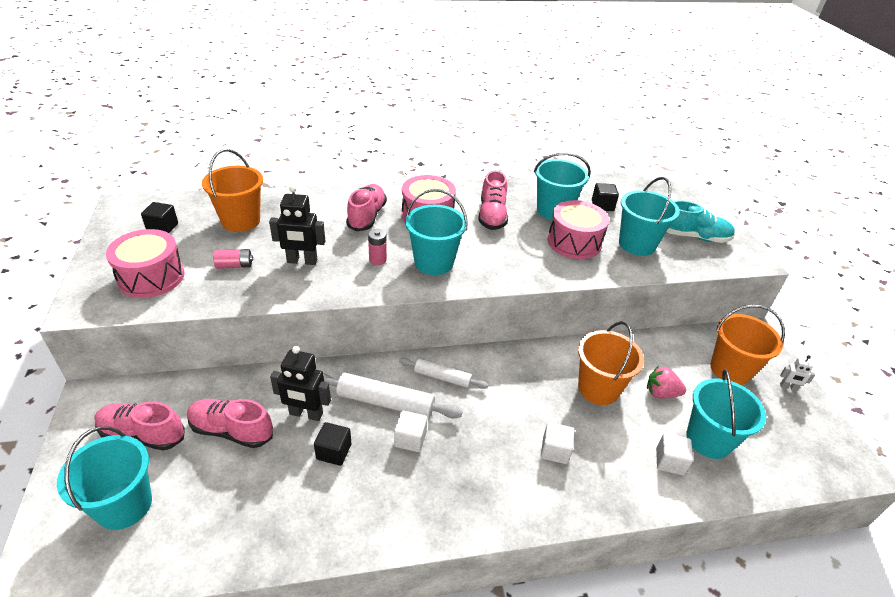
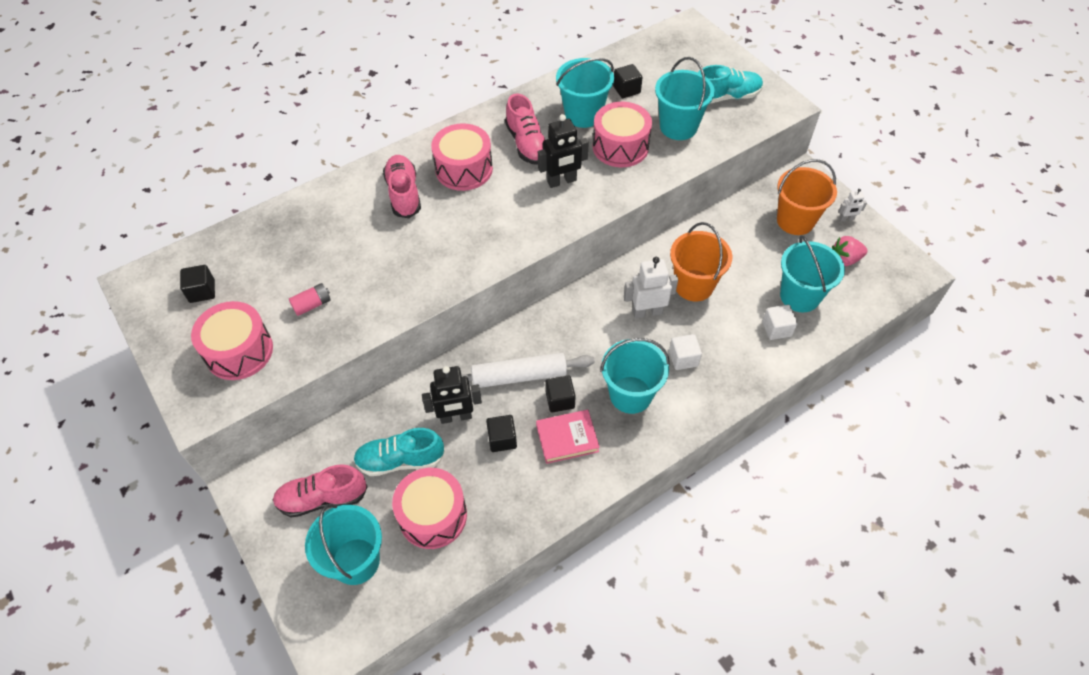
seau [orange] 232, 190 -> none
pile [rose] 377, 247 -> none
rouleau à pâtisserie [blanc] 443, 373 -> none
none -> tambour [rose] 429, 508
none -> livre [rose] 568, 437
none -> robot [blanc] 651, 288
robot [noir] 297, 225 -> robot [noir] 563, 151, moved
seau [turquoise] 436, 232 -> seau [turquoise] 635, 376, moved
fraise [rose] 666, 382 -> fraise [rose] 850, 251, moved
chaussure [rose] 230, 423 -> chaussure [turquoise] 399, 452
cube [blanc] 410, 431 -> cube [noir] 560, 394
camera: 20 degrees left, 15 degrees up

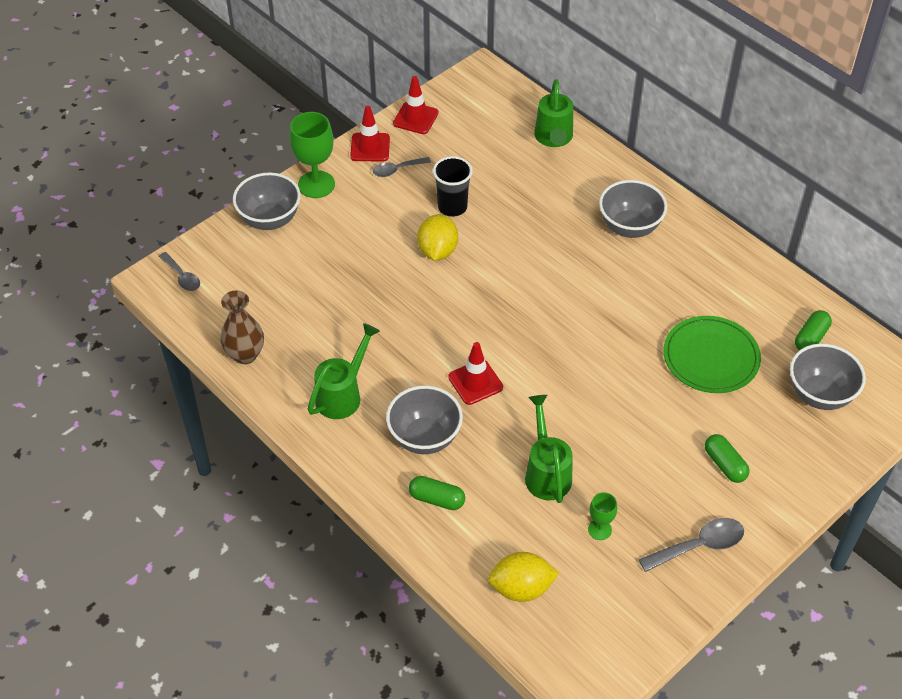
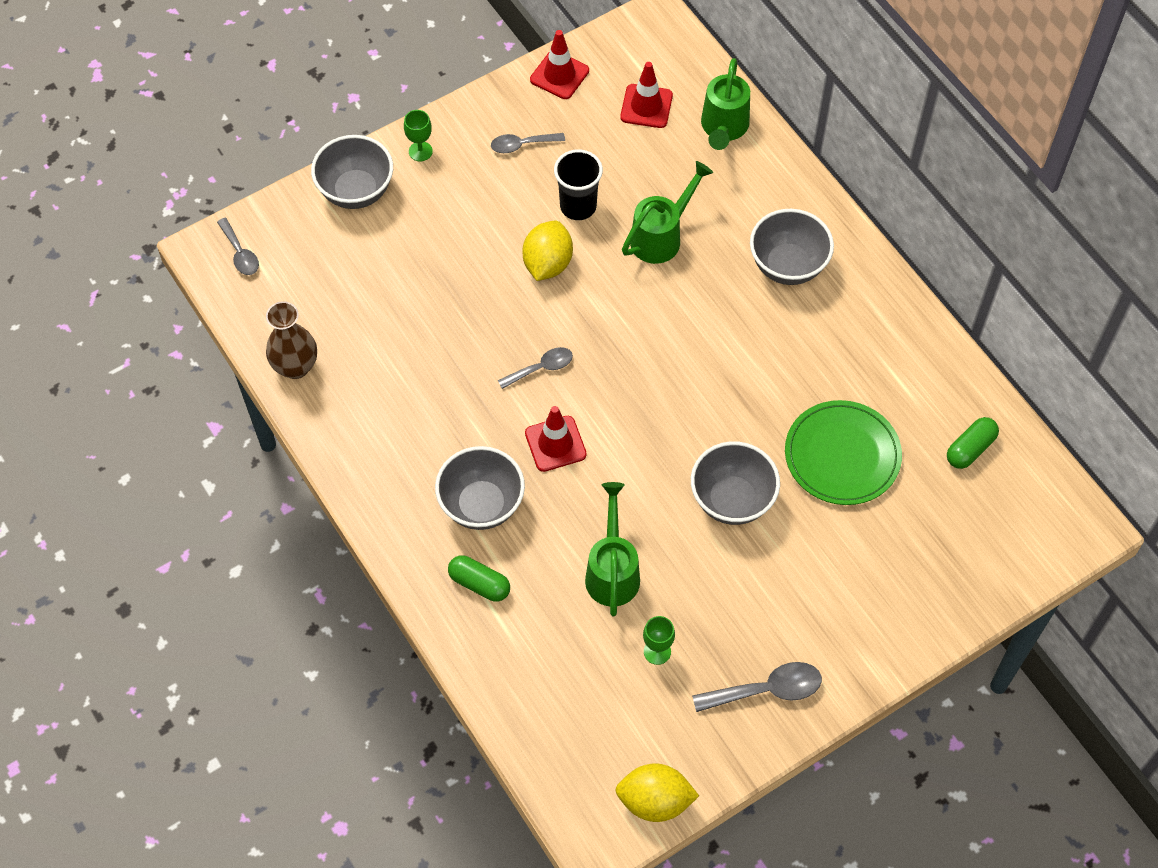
gélule [vert] 727, 458 -> none
none -> cuillère [gris] 535, 368
arrosoir [vert] 344, 371 -> arrosoir [vert] 668, 212, moved
cône de chantier [rouge] 370, 133 -> cône de chantier [rouge] 646, 95, moved
citron [jaune] 523, 577 -> citron [jaune] 657, 793, moved
bol [gris] 828, 377 -> bol [gris] 735, 483, moved
verre à pied [vert] 312, 155 -> verre à pied [vert] 418, 135, x0.53
camera: 10 degrees right, 10 degrees up

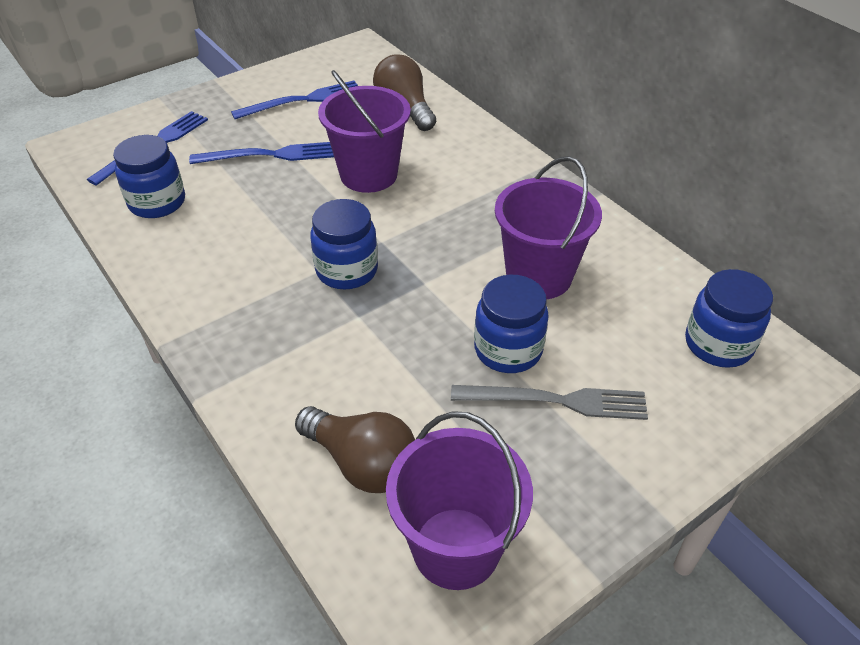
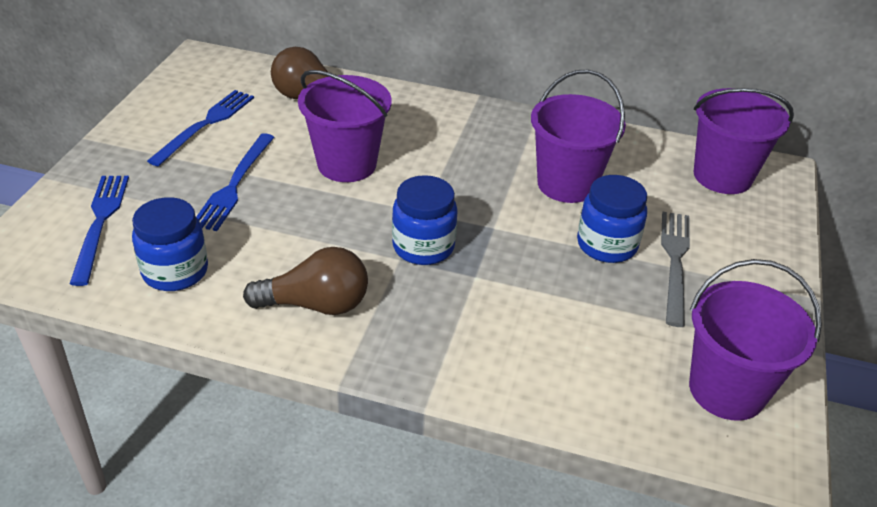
ampoule [marron] 355, 449 -> ampoule [marron] 305, 281, moved
bocal [bleu] 729, 318 -> seau [violet] 744, 141
fourchette [bleu] 261, 153 -> fourchette [bleu] 235, 182, 150 degrees clockwise
fourchette [gris] 549, 402 -> fourchette [gris] 675, 269, 45 degrees counterclockwise
camera: 40 degrees left, 5 degrees down

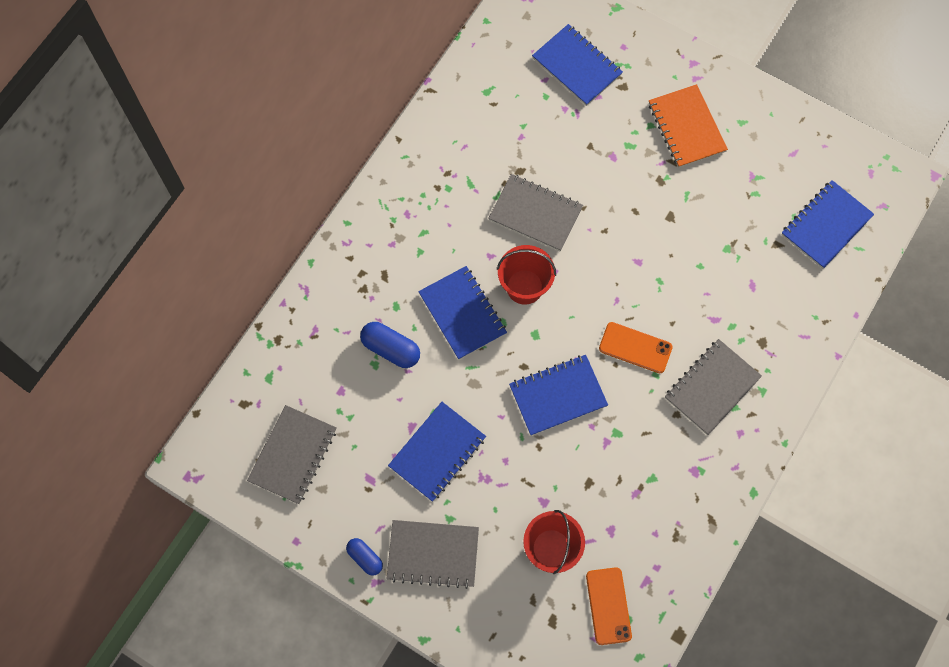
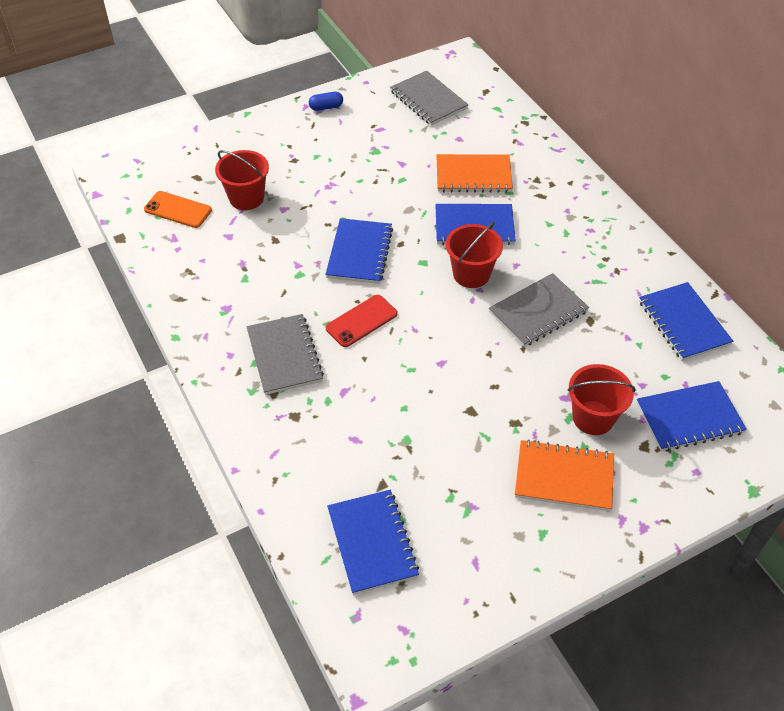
carnet [gris] 433, 554 -> none
none -> seau [rouge] 601, 399
carnet [bleu] 437, 452 -> carnet [bleu] 686, 321, moved
gélule [bleu] 390, 345 -> carnet [orange] 474, 173
téléphone [orange] 636, 347 -> téléphone [rouge] 361, 321
camera: 120 degrees right, 20 degrees down

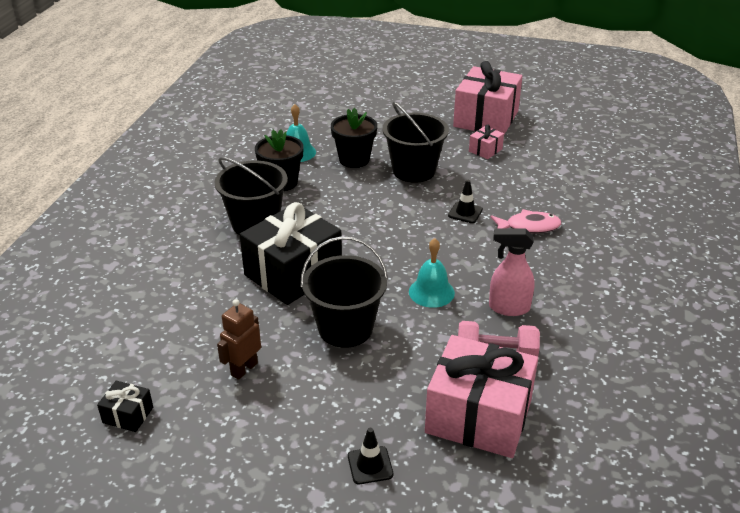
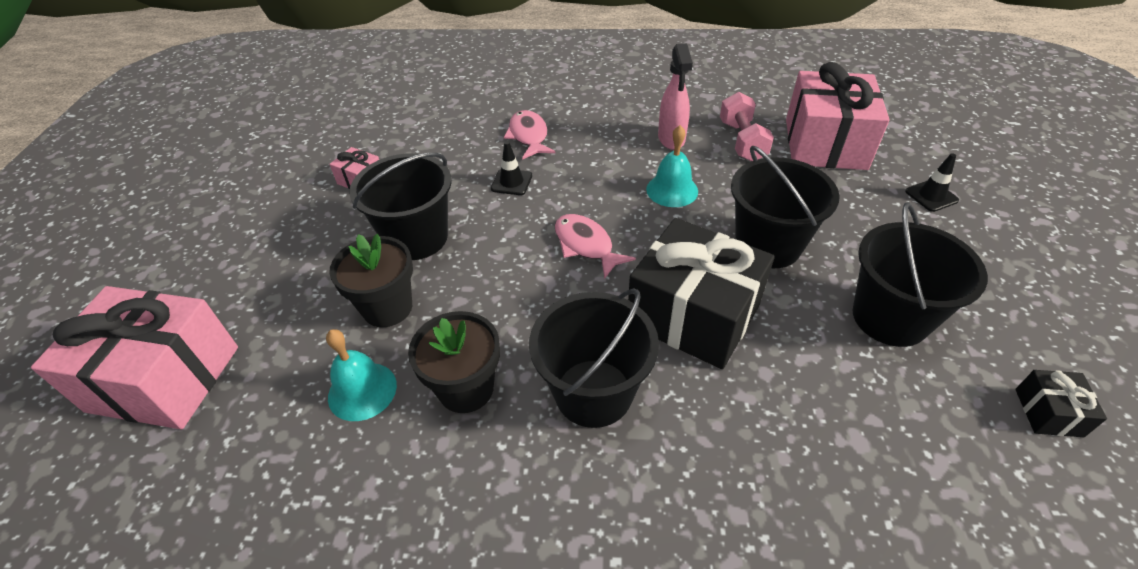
none -> poisson [rose] 595, 246
cadeau [rose] 488, 98 -> cadeau [rose] 134, 357, moved
robot [marron] 239, 339 -> seau [noir] 920, 274
camera: 100 degrees left, 10 degrees up

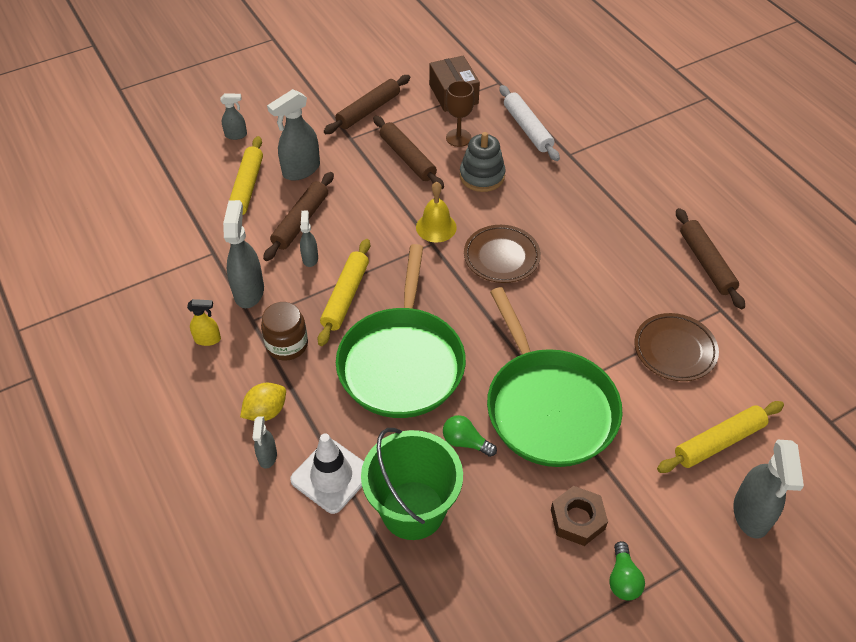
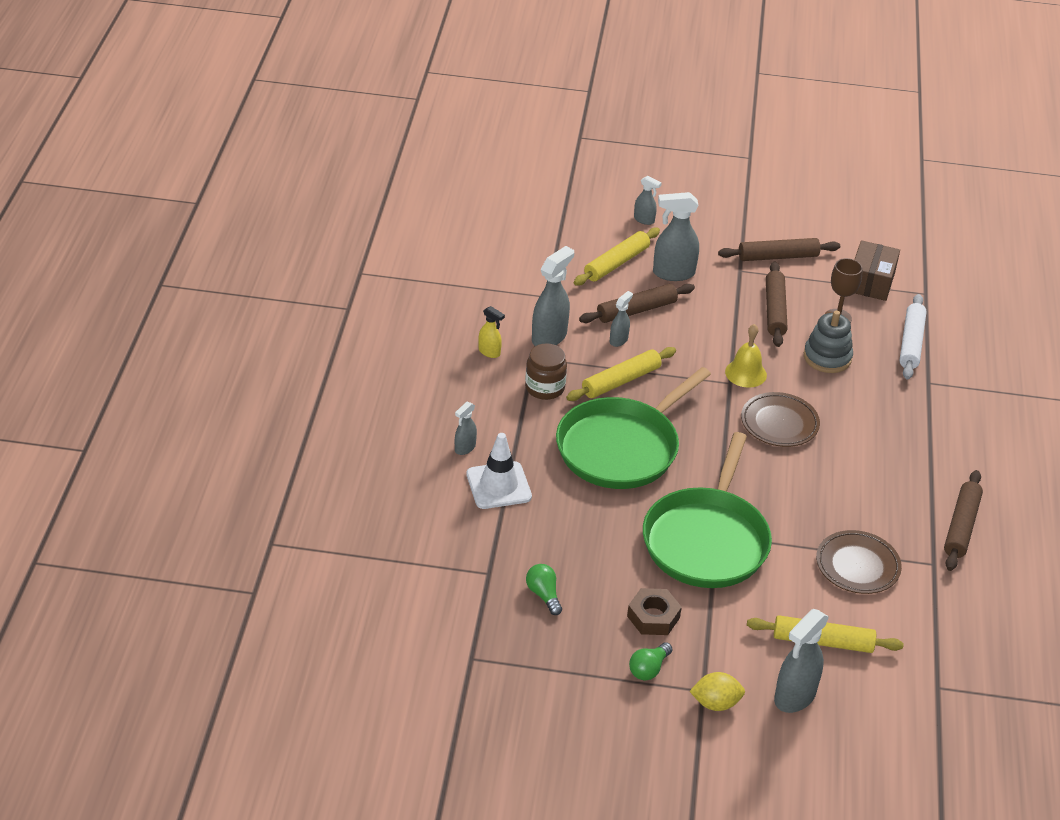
seau [vert] 412, 484 -> none
citron [jaune] 263, 402 -> citron [jaune] 717, 691, moved
ampoule [vert] 470, 436 -> ampoule [vert] 544, 589, moved
camera: 35 degrees right, 10 degrees down

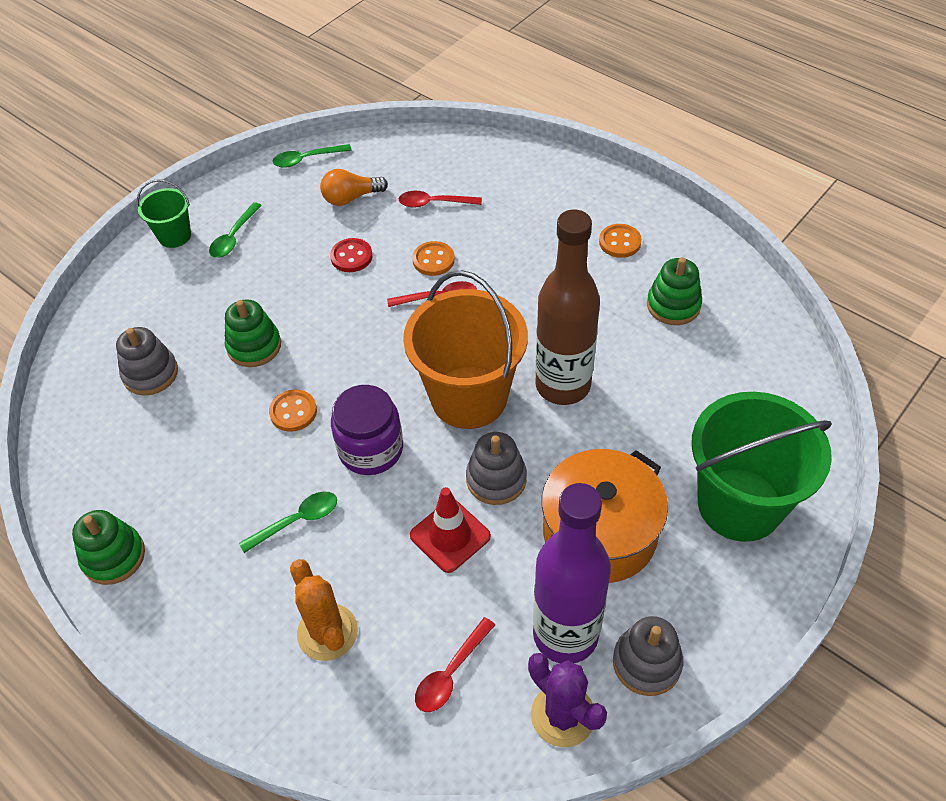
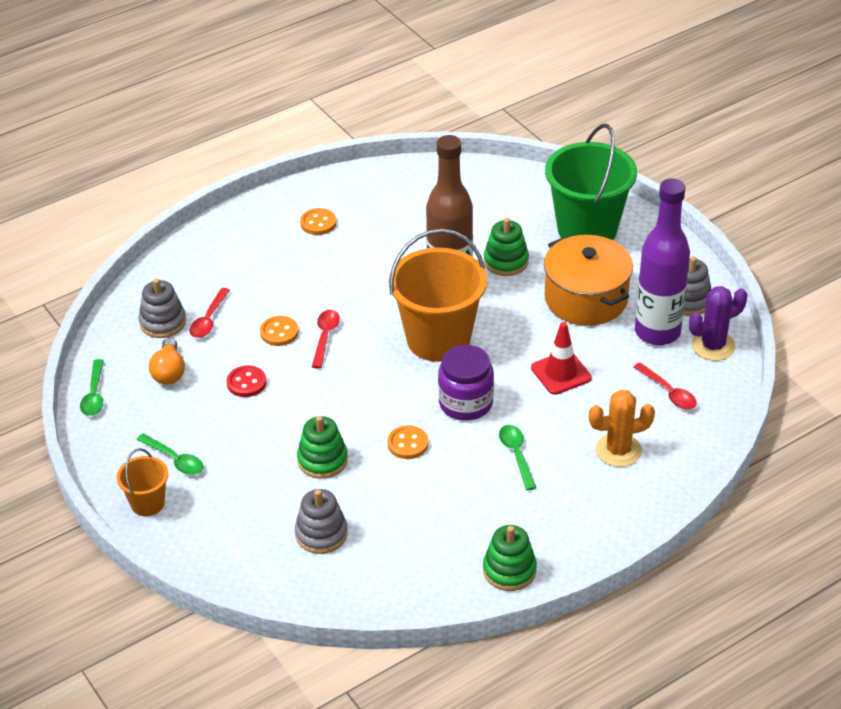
jouet à empiler [gris] 496, 468 -> jouet à empiler [gris] 162, 308, moved
jouet à empiler [vert] 674, 291 -> jouet à empiler [vert] 506, 247, moved
seau [vert] 164, 213 -> seau [orange] 142, 482
camera: 75 degrees left, 10 degrees down

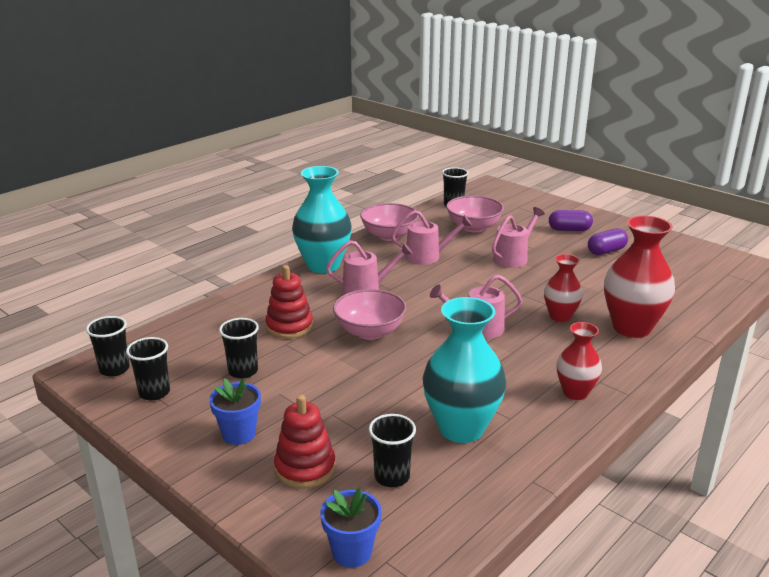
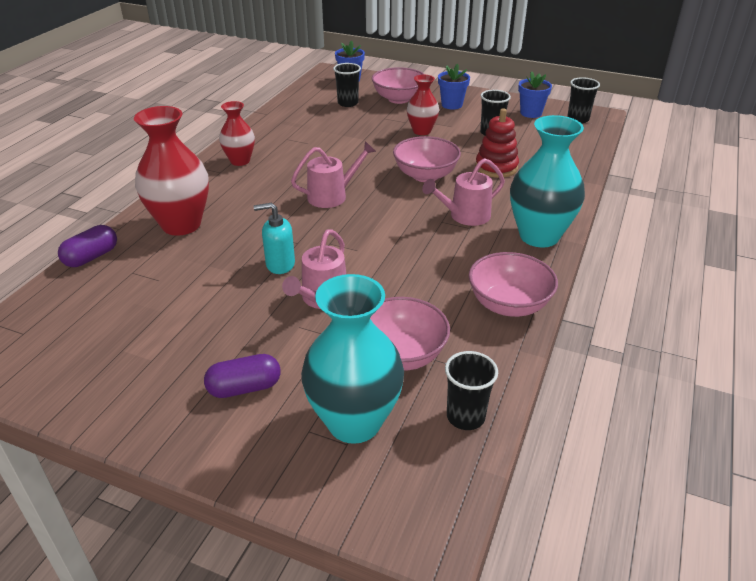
arrosoir [rose] 431, 237 -> none
none -> distributeur de savon [turquoise] 274, 238
vase [turquoise] 464, 370 -> vase [turquoise] 352, 359, moved
vase [rouge] 563, 288 -> vase [rouge] 423, 105, moved
gélule [violet] 608, 241 -> gélule [violet] 87, 246, moved
gobelet [noir] 148, 368 -> pot de fleurs [bleu] 535, 94
jouet à empiler [rouge] 305, 442 -> bol [rose] 398, 85
camera: 160 degrees right, 10 degrees up

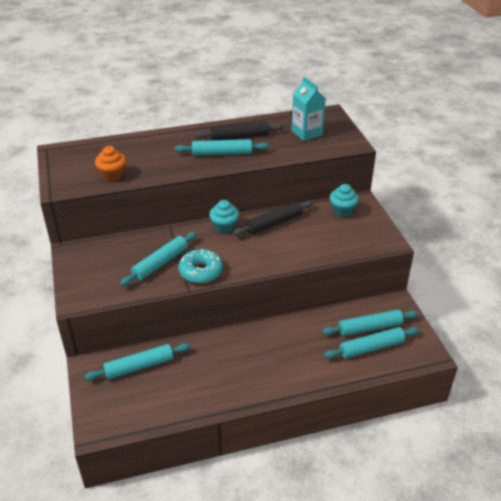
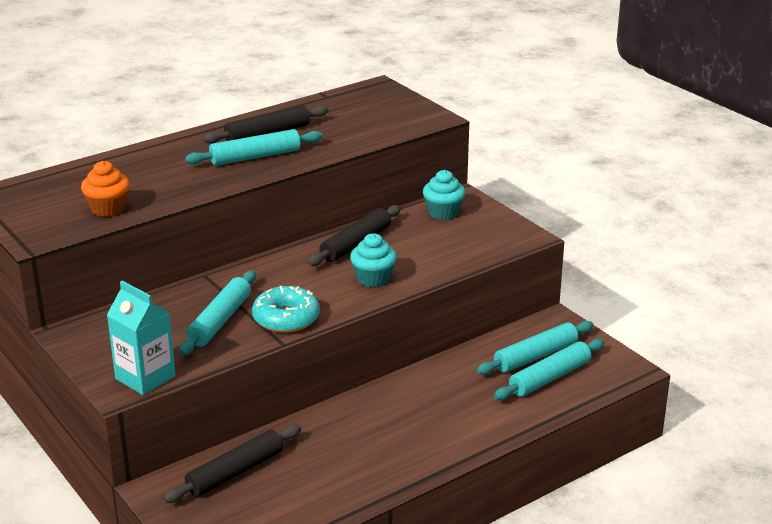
muffin [turquoise] 224, 217 -> muffin [turquoise] 373, 260, moved
brique de lait [turquoise] 308, 109 -> brique de lait [turquoise] 141, 338, moved
rouleau à pâtisserie [turquoise] 137, 361 -> rouleau à pâtisserie [noir] 232, 464
camera: 20 degrees left, 10 degrees down

